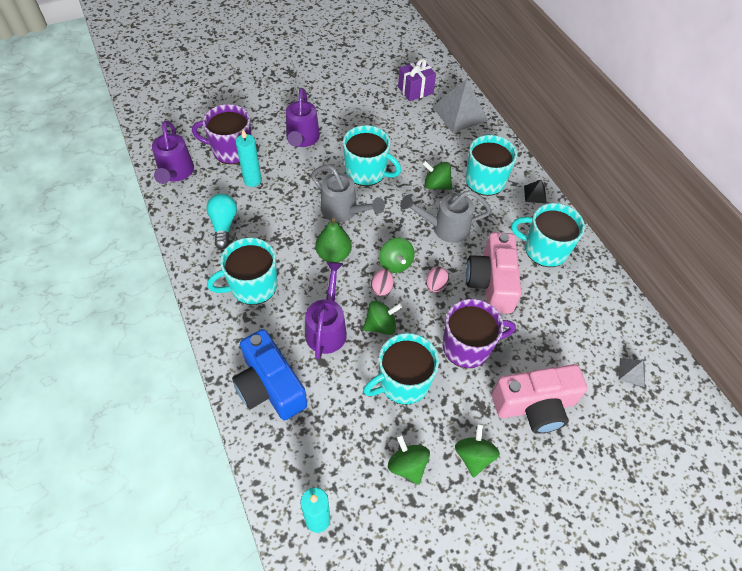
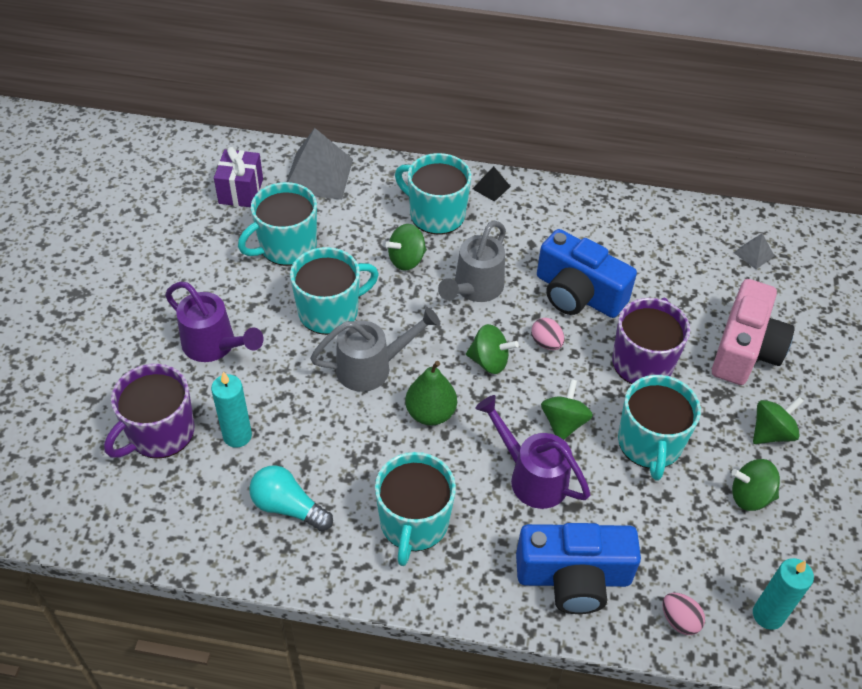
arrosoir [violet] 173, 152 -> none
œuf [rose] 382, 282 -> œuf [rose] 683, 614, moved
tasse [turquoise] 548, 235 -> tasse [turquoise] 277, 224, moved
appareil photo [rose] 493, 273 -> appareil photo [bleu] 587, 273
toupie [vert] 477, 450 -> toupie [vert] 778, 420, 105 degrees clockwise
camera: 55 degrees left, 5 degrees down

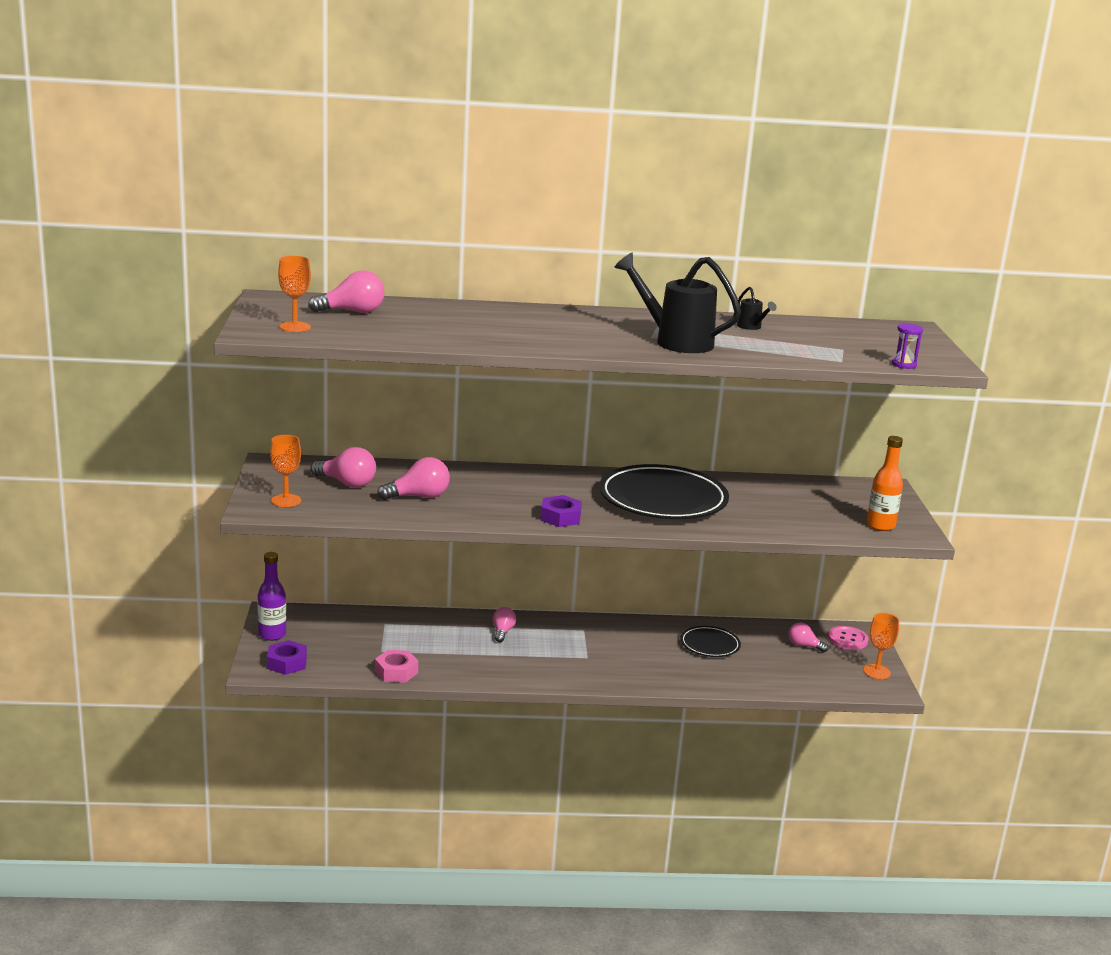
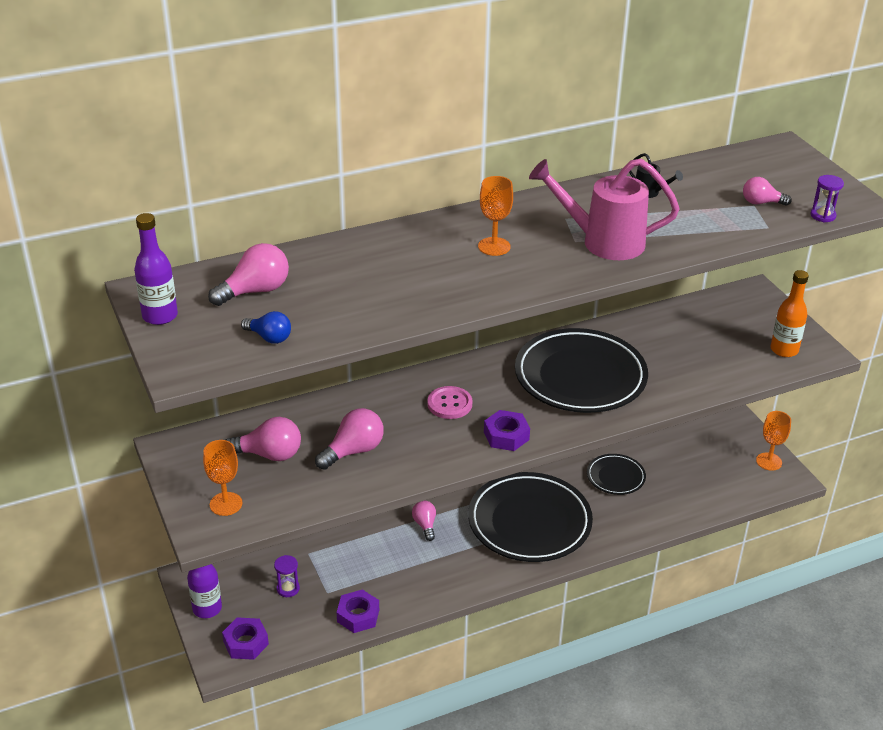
none -> bouteille [violet] 156, 269
none -> ampoule [bleu] 266, 327
none -> sablier [violet] 287, 576
none -> assiette [noir] 530, 517
verre à pied [orange] 294, 294 -> verre à pied [orange] 495, 216, moved
ampoule [rose] 808, 637 -> ampoule [rose] 767, 191, moved
bouton [rose] 848, 638 -> bouton [rose] 449, 402, moved
écrou [rose] 396, 666 -> écrou [violet] 358, 611
arrosoir [noir] 677, 303 -> arrosoir [rose] 604, 209
camera: 20 degrees left, 15 degrees up

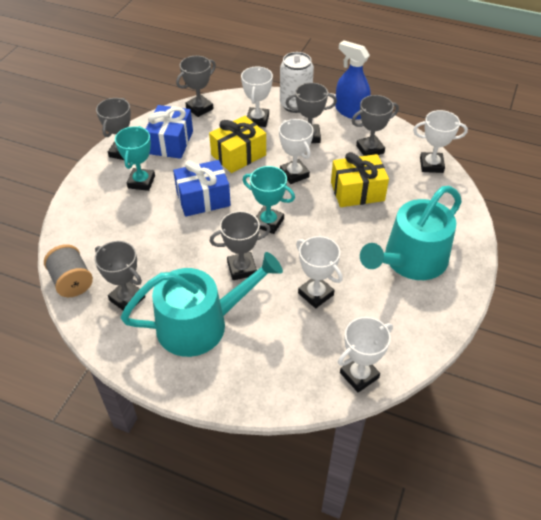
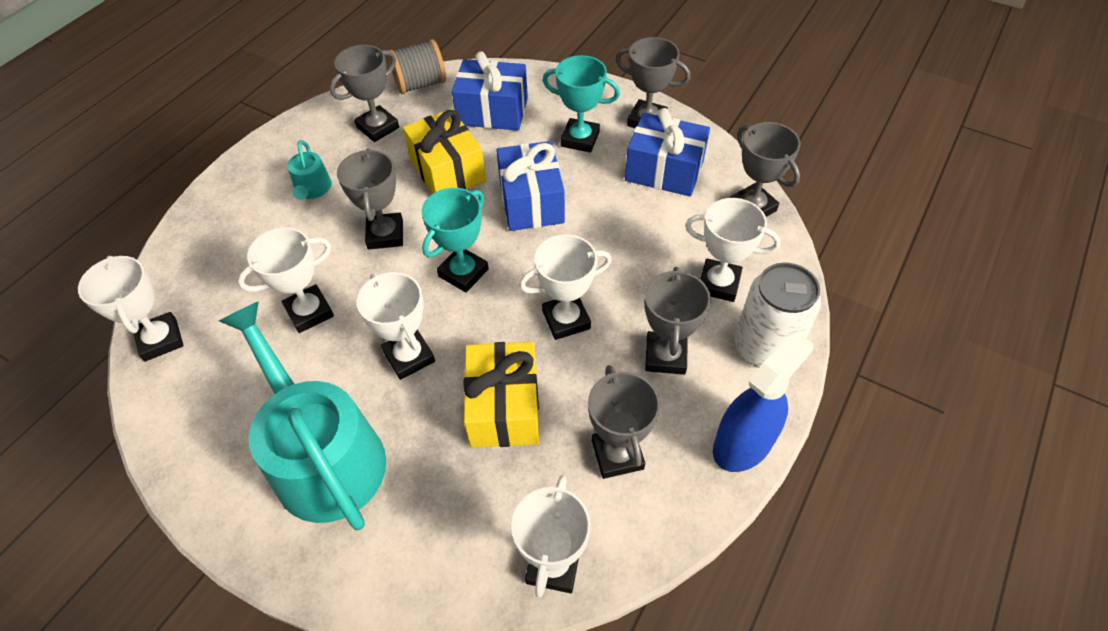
none -> trophée [blanc] 396, 326
none -> cadeau [bleu] 490, 91
cadeau [jaune] 237, 144 -> cadeau [jaune] 444, 151, moved
arrosoir [turquoise] 202, 304 -> arrosoir [turquoise] 309, 170, x0.43
camera: 100 degrees right, 5 degrees up

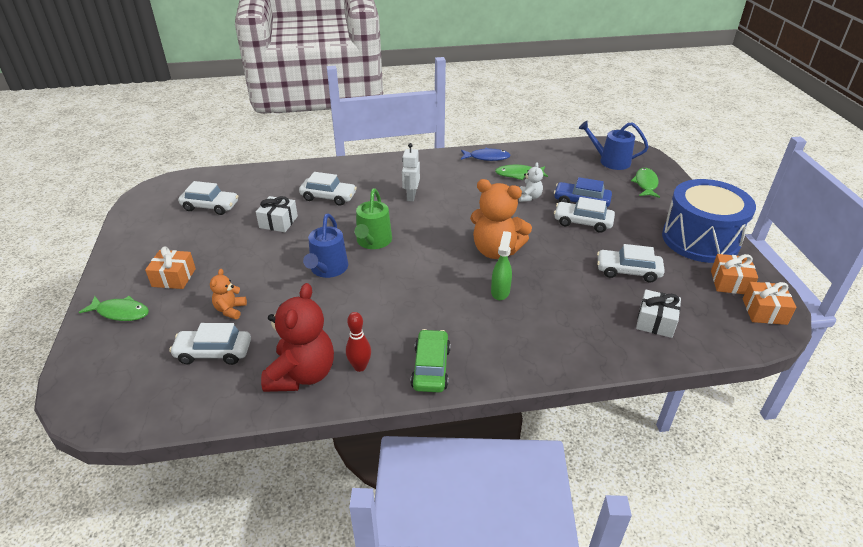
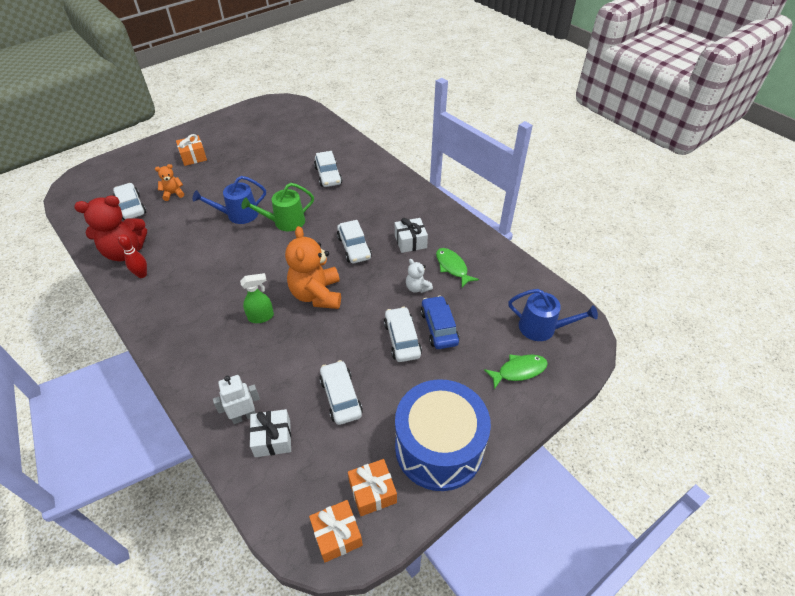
poisson [vert] 114, 308 -> none
voiture [vert] 431, 360 -> none
poisson [bleu] 486, 154 -> none
voiture [blanc] 208, 198 -> voiture [blanc] 354, 241, moved
cadeau [blanc] 277, 214 -> cadeau [blanc] 411, 235, moved
robot [blanc] 411, 172 -> robot [blanc] 236, 399, moved
ours en peluche [blanc] 531, 182 -> ours en peluche [blanc] 419, 276, 75 degrees clockwise
arrosoir [bleu] 614, 145 -> arrosoir [bleu] 553, 315, 120 degrees clockwise
camera: 60 degrees right, 10 degrees up

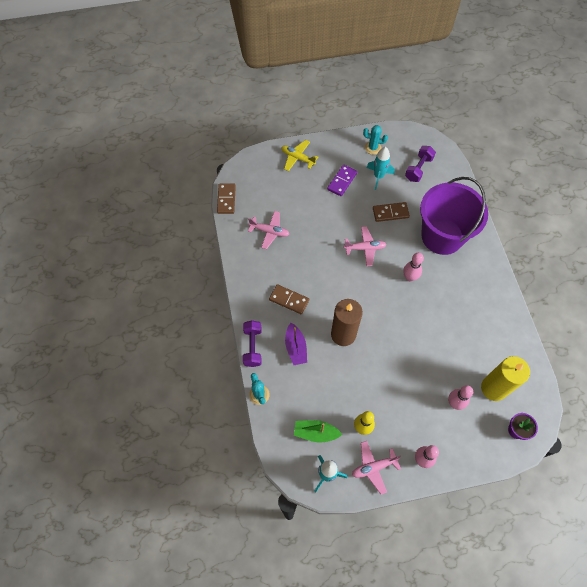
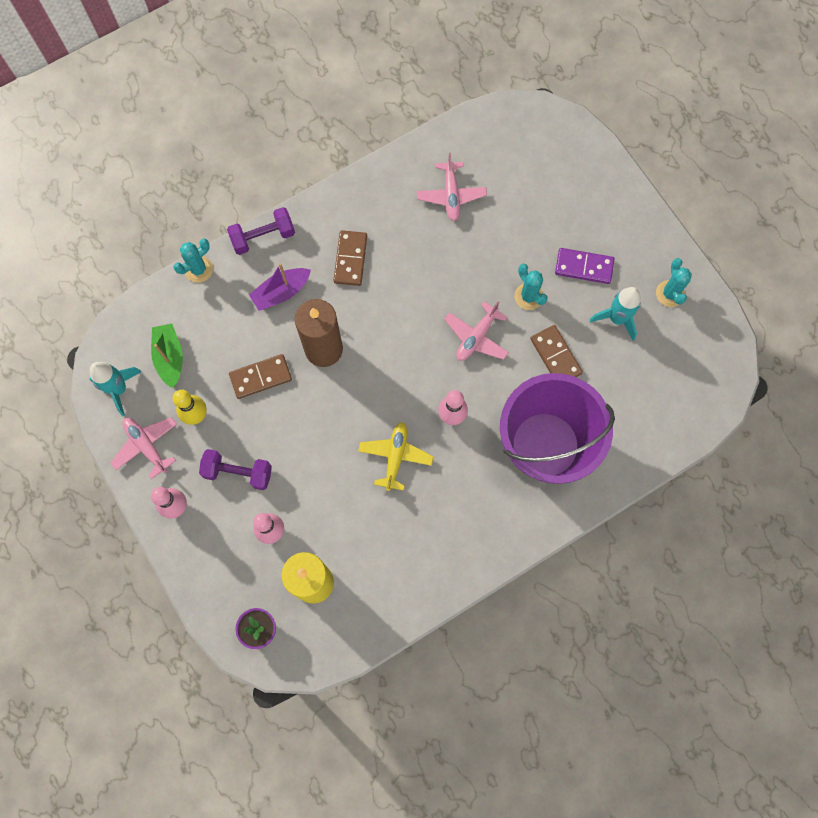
none -> cactus [turquoise] 531, 287
domino [marron] 226, 198 -> domino [marron] 260, 376, moved
avion [jaune] 300, 155 -> avion [jaune] 395, 456, moved
haltère [violet] 420, 164 -> haltère [violet] 235, 469, moved
avion [rose] 365, 246 -> avion [rose] 476, 331, 60 degrees clockwise
camera: 70 degrees right, 10 degrees up

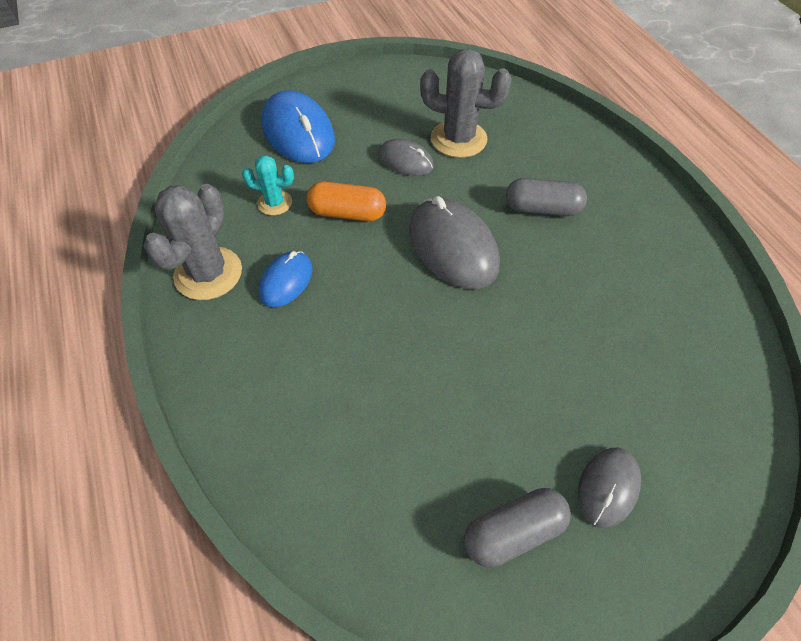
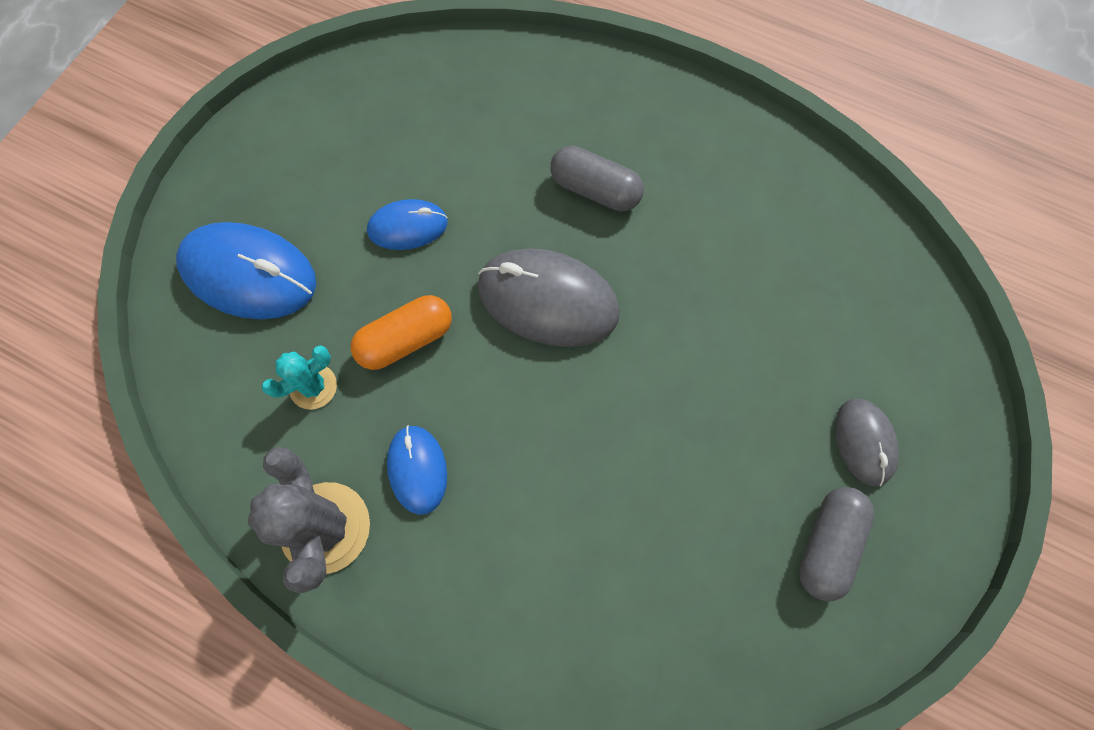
cactus [gris] 466, 103 -> none
souris [gris] 406, 157 -> souris [bleu] 407, 224
gélule [gris] 546, 197 -> gélule [gris] 597, 178, 60 degrees clockwise
camera: 40 degrees left, 15 degrees up

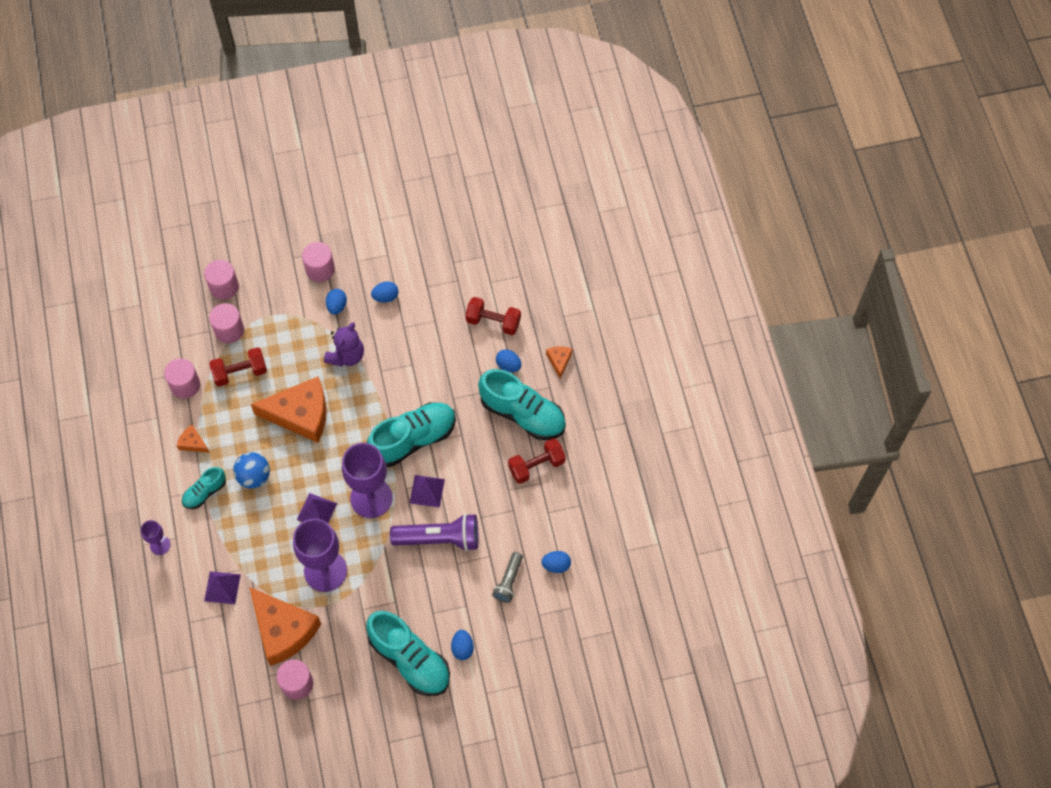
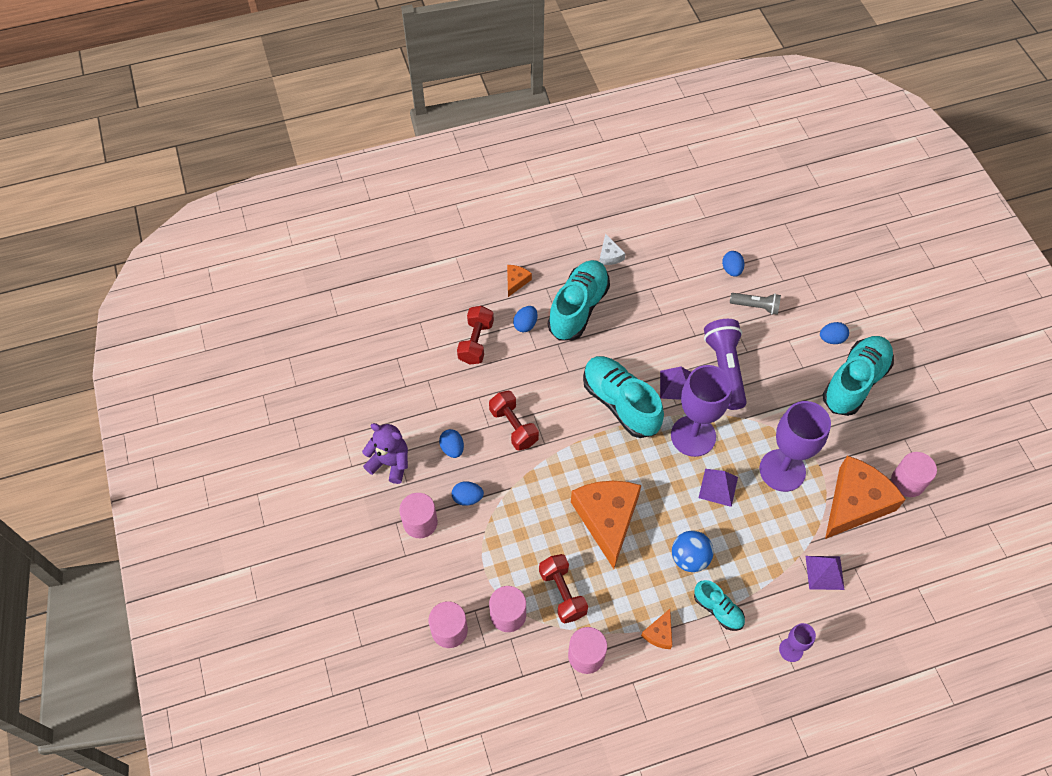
none -> fromage [blanc] 612, 249
ours en peluche [violet] 344, 344 -> ours en peluche [violet] 385, 453, moved
haltère [rouge] 537, 461 -> haltère [rouge] 514, 421, moved
fromage [orange] 559, 363 -> fromage [orange] 519, 281, 120 degrees clockwise
camera: 95 degrees left, 5 degrees down

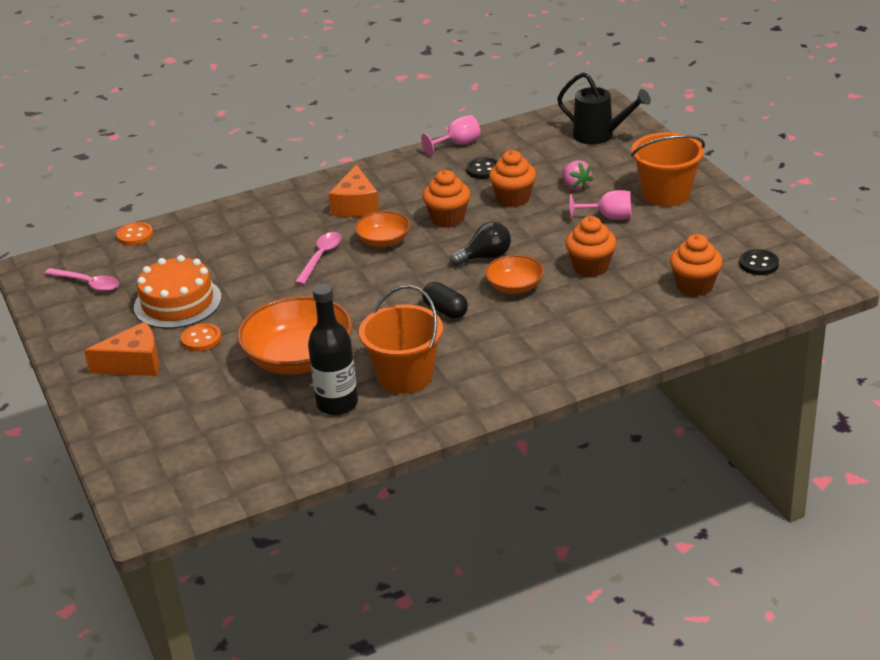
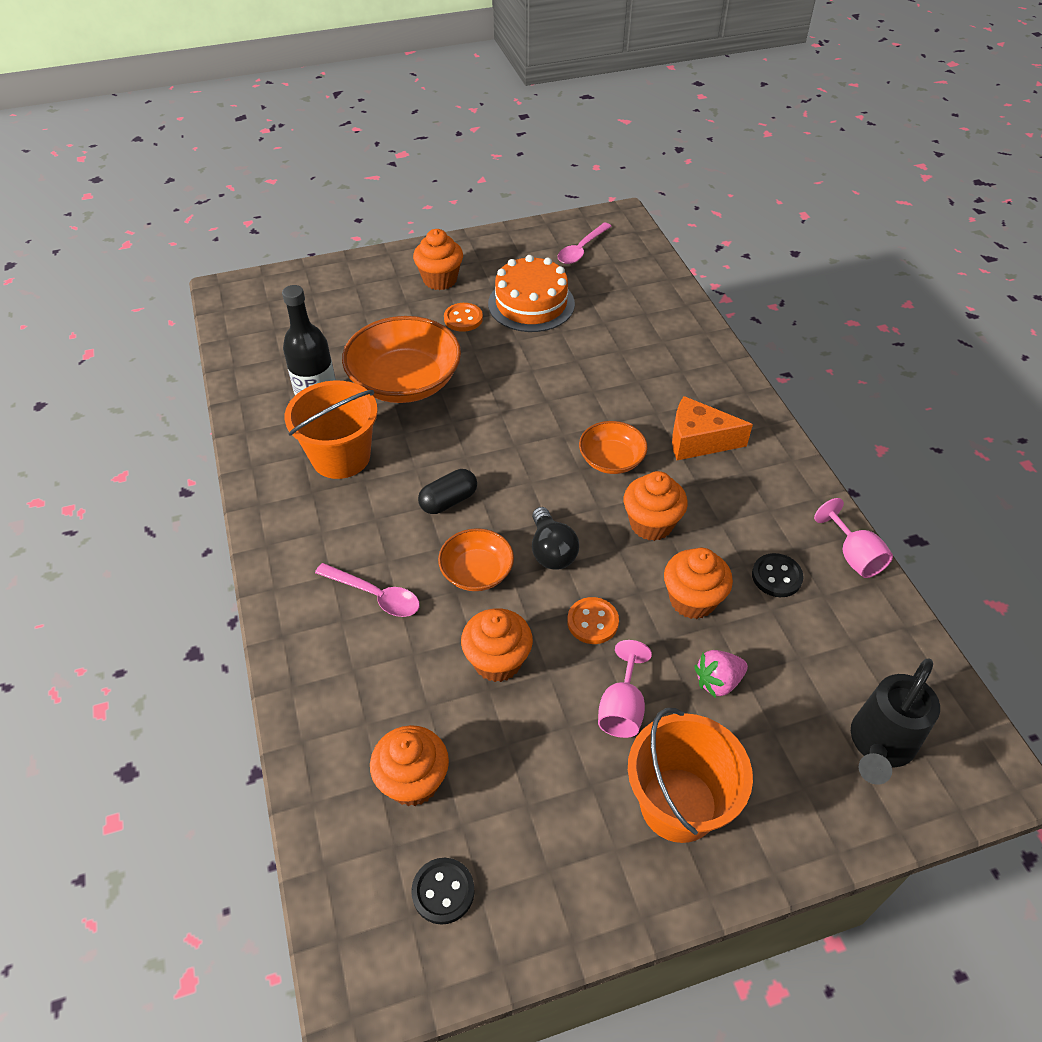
bouton [orange] 134, 234 -> bouton [orange] 593, 620, moved
cuillère [rose] 318, 258 -> cuillère [rose] 367, 590, moved
fromage [orange] 121, 349 -> muffin [orange] 438, 259
camera: 95 degrees right, 15 degrees up

